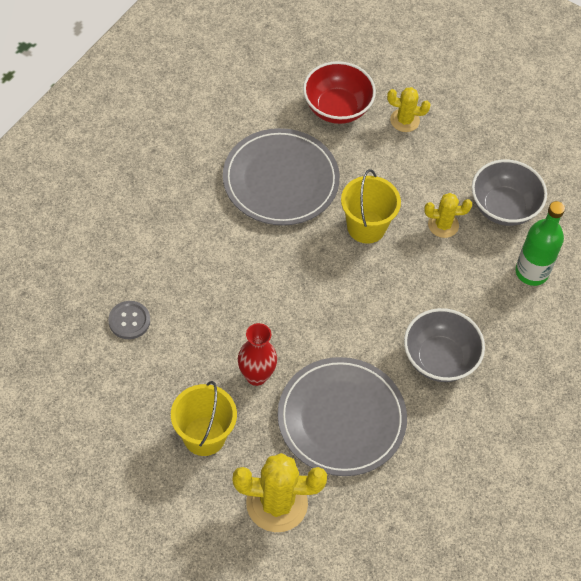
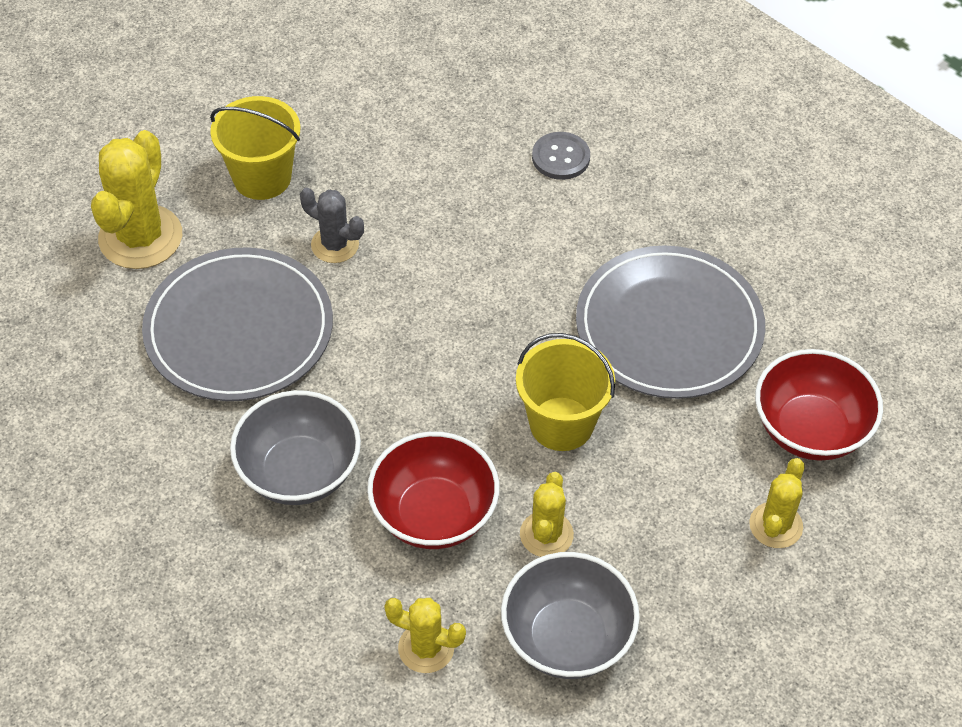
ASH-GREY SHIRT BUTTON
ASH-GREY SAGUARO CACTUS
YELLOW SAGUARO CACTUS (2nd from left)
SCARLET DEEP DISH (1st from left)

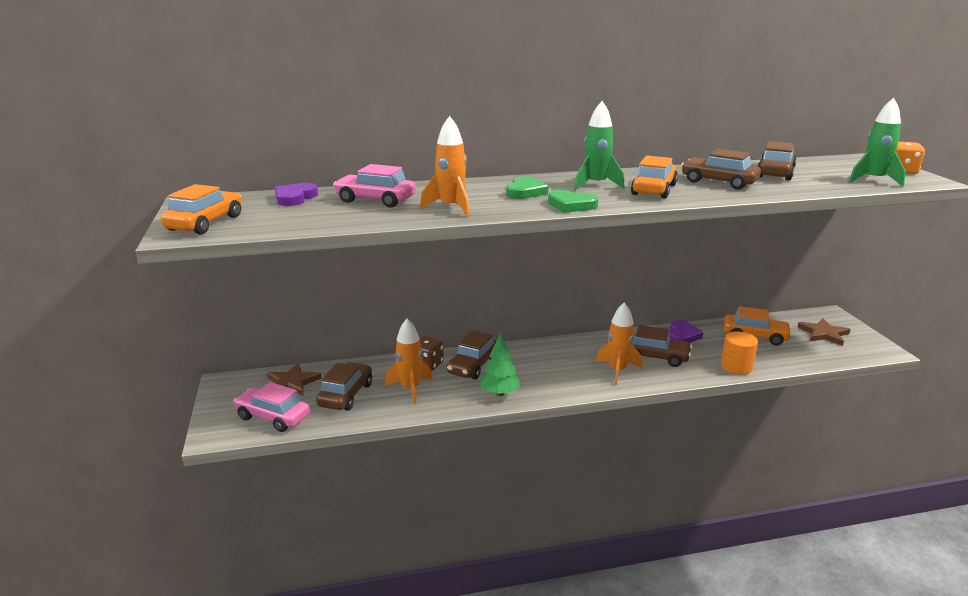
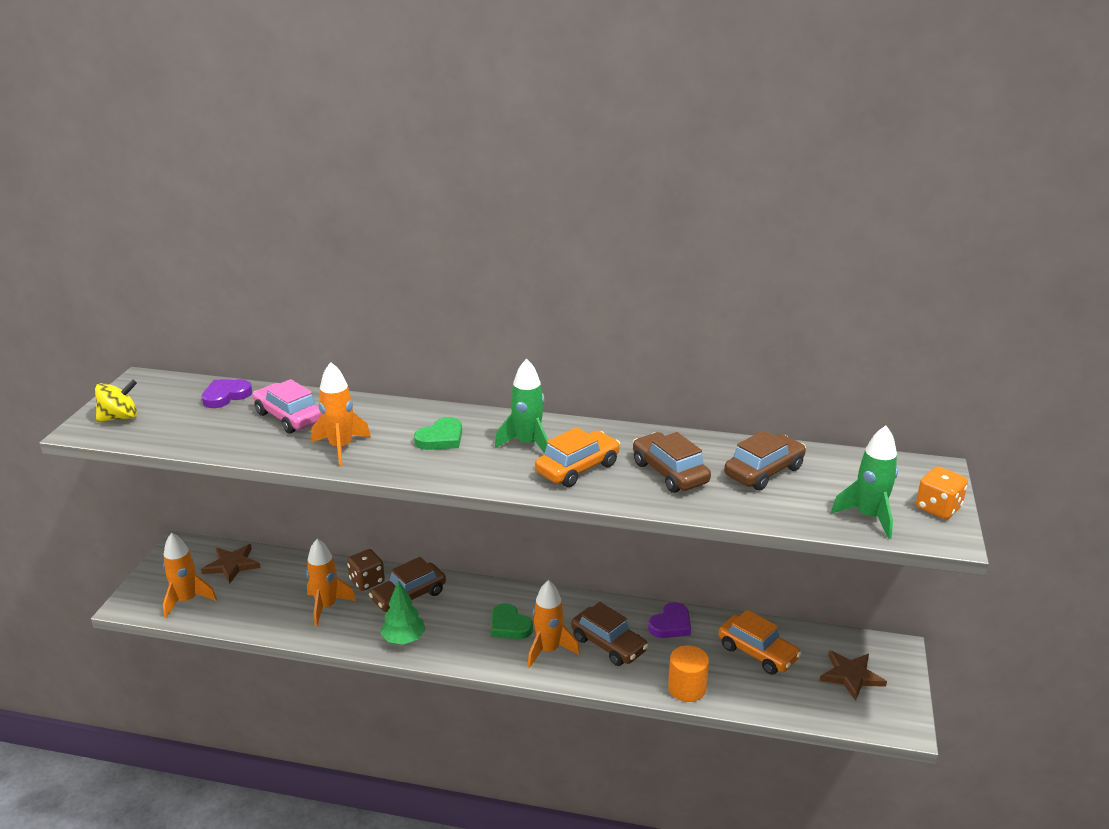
YELLOW TOY TOP
BRIGHT ORANGE ROCKET (1st from left)
RUSSET AUTOMOBILE (1st from left in the first image)
LEAF-GREEN LOVE HEART (2nd from left)

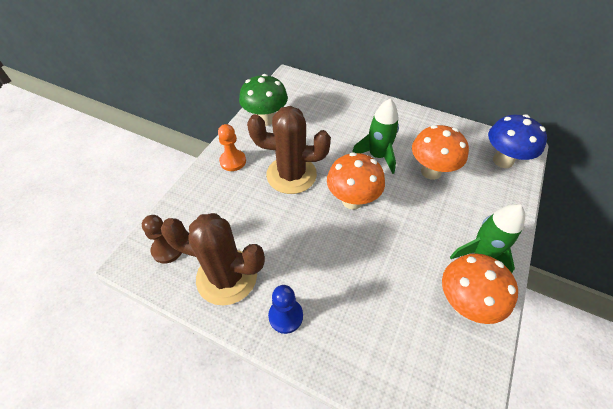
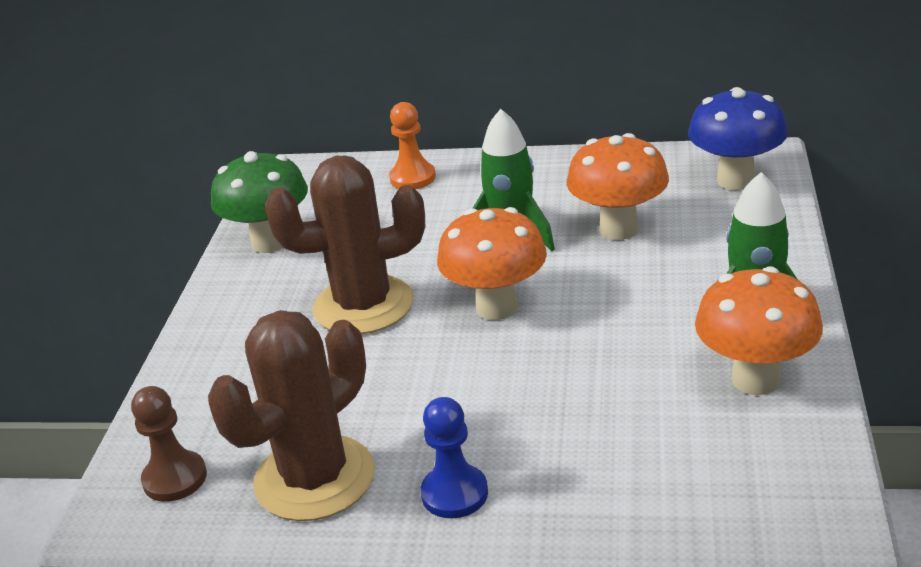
RUSSET SAGUARO CACTUS (1st from left)
BRIGHT ORANGE GAME PAWN

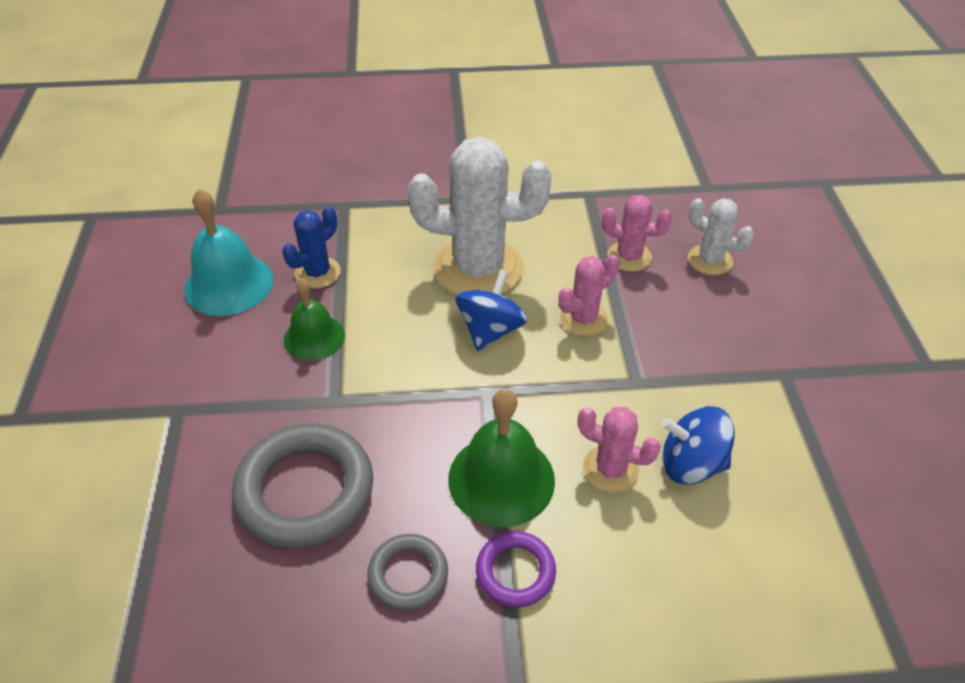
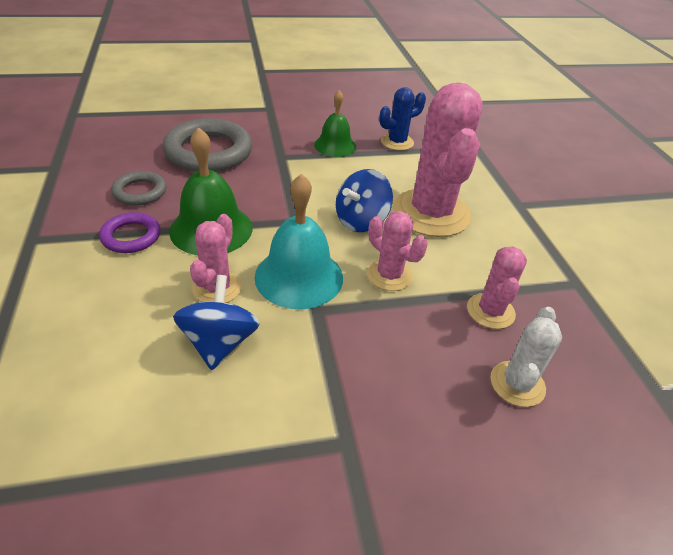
TEAL HAND BELL
COBALT SAGUARO CACTUS
ROSY SAGUARO CACTUS (3rd from left)
COBALT TOY TOP (2nd from left)

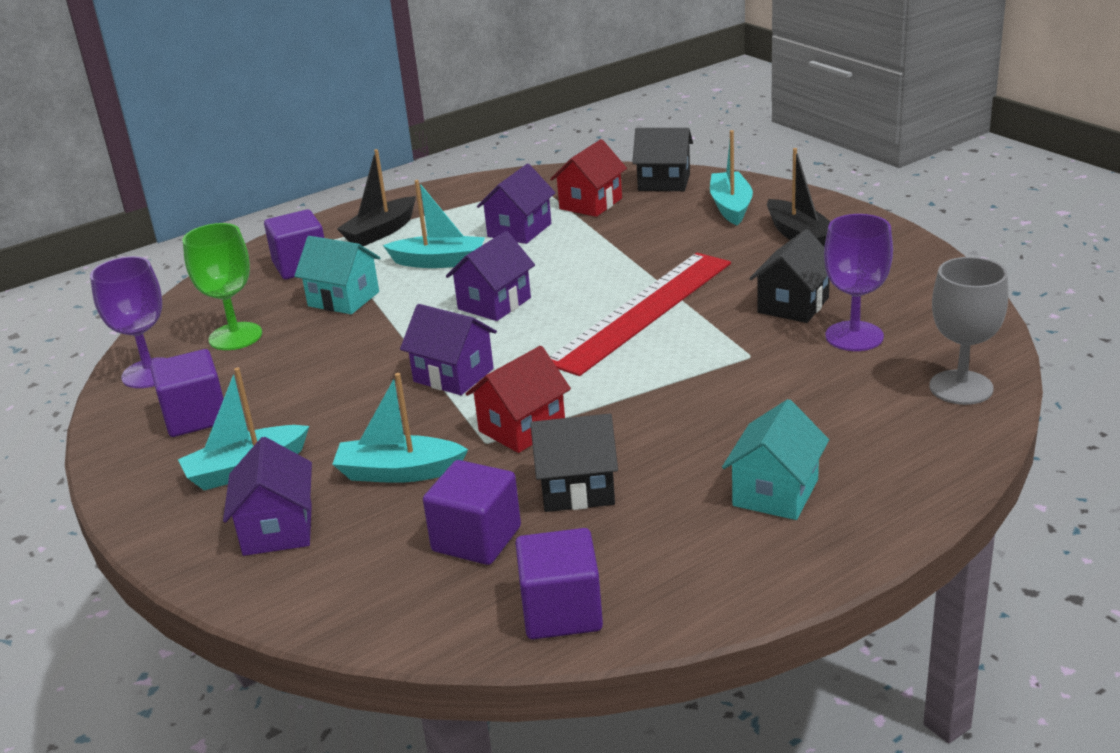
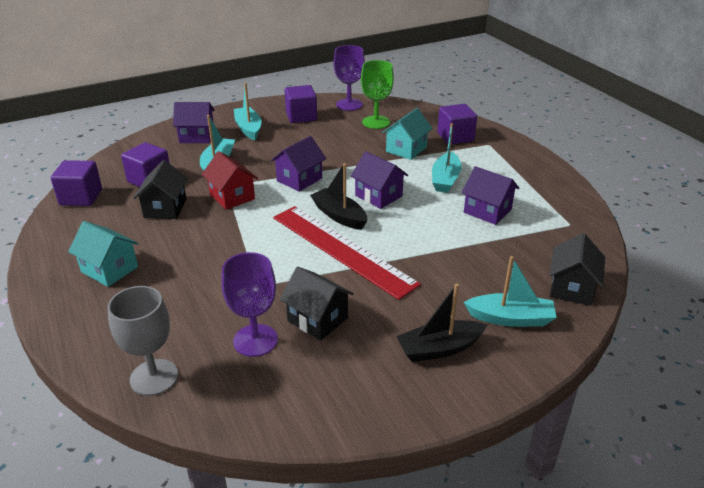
EBONY TOY BOAT (1st from left)
SCARLET HOUSE (2nd from left in the first image)

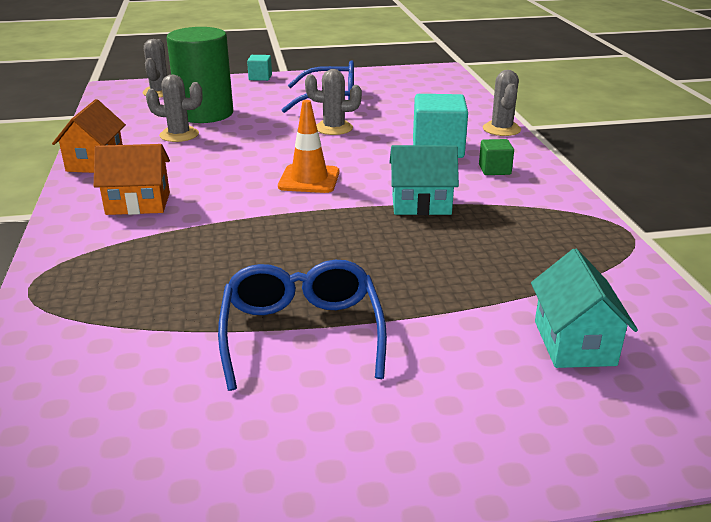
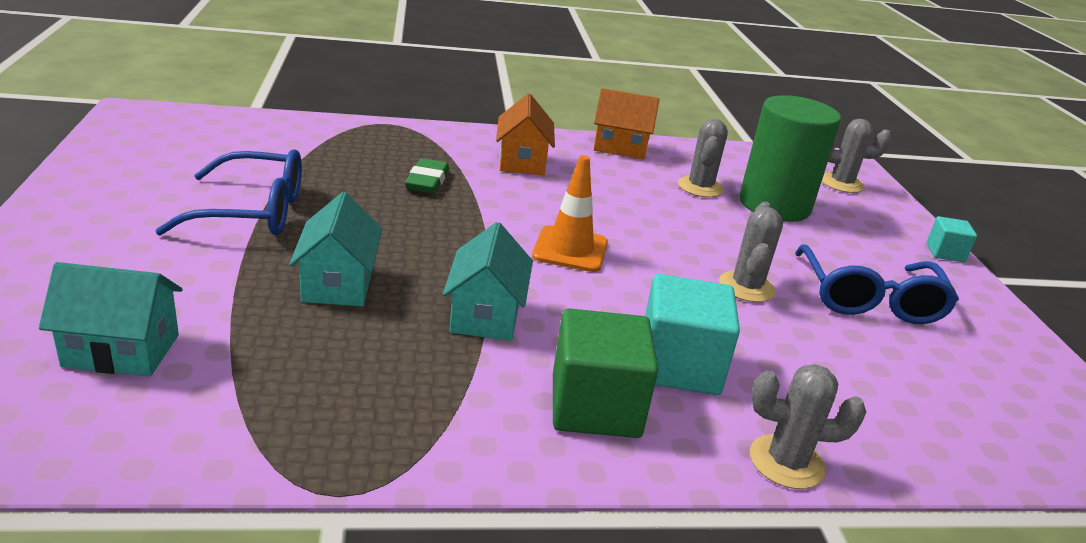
LEAF-GREEN BLOCK
TEAL HOUSE (2nd from left)
LEAF-GREEN ERASER

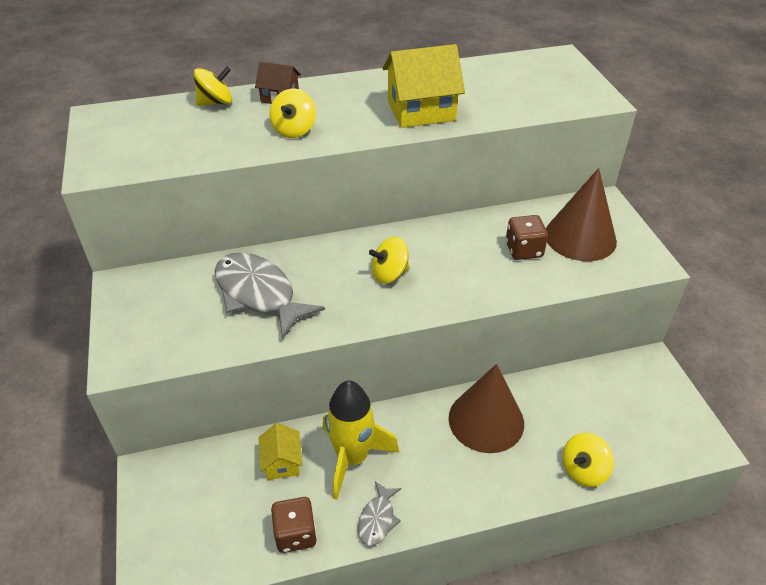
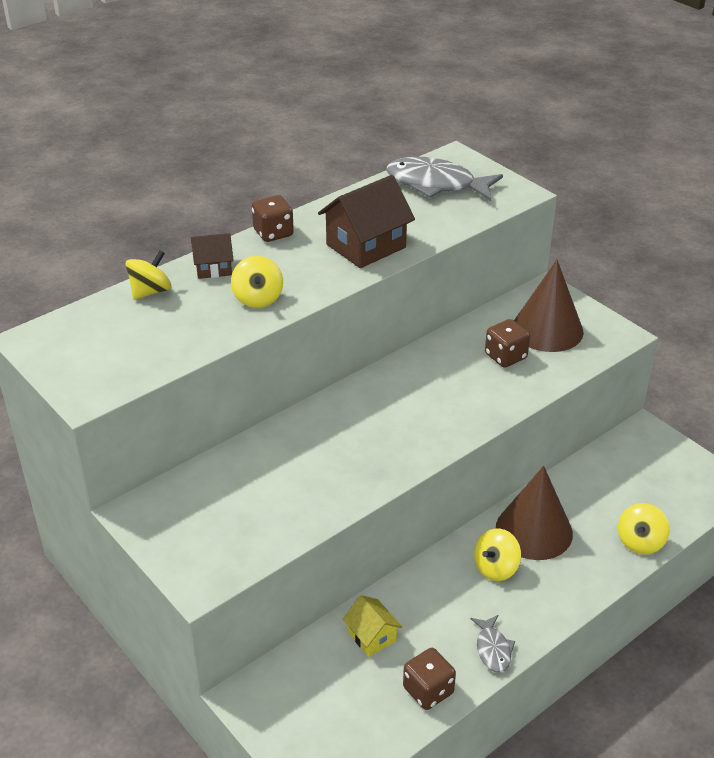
ASH-GREY FISH FIGURE (1st from left)
YELLOW ROCKET
YELLOW TOY TOP (3rd from left)
RUSSET HOUSE (2nd from left)
RUSSET DICE (1st from left)

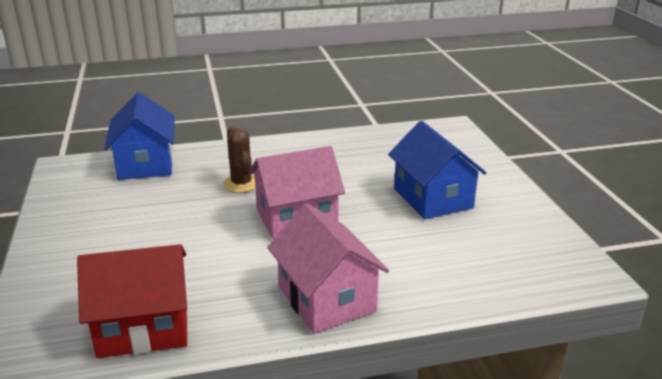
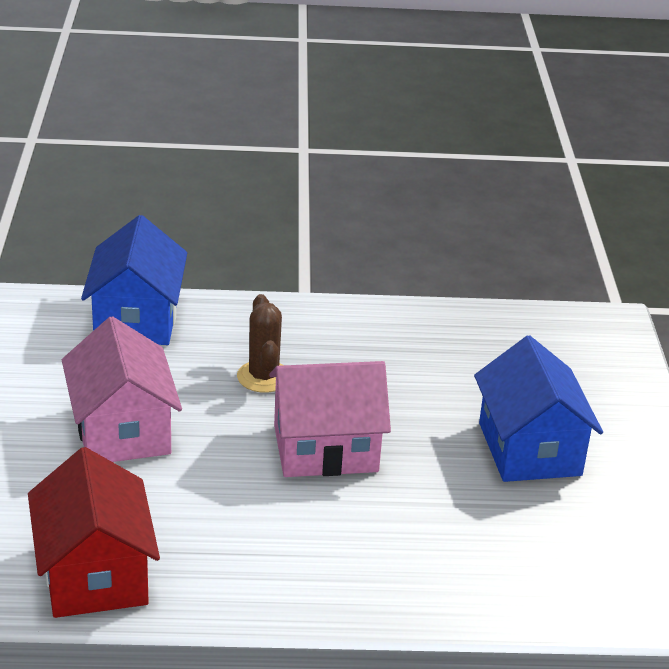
SCARLET HOUSE
ROSY HOUSE (1st from left)

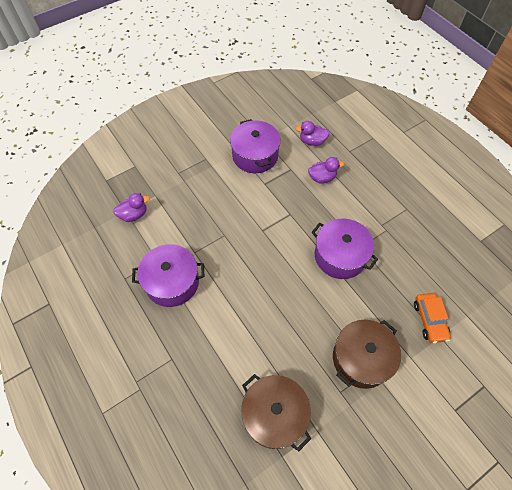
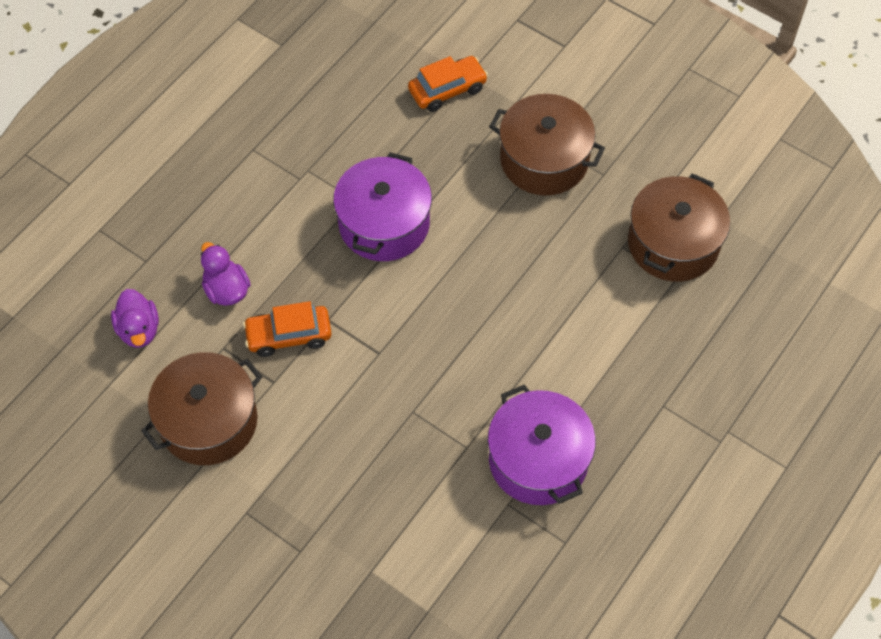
PURPLE TOY DUCK (1st from left in the first image)
RUSSET STOCKPOT (1st from left)
BRIGHT ORANGE AUTOMOBILE (1st from left)

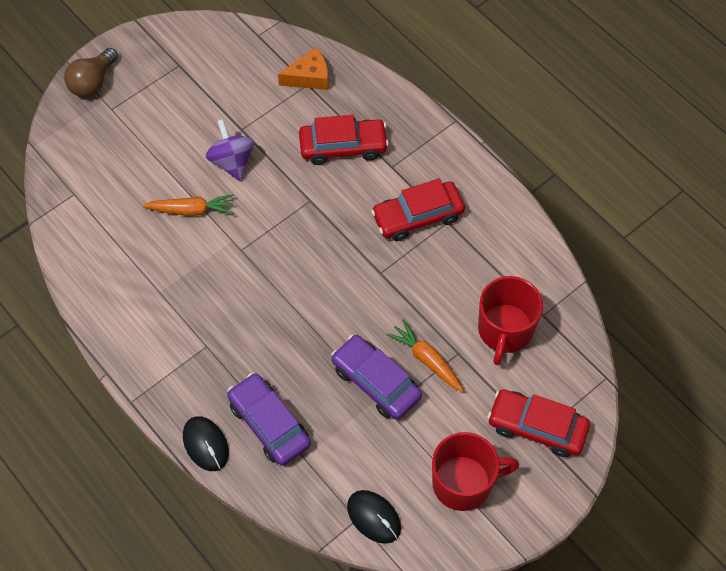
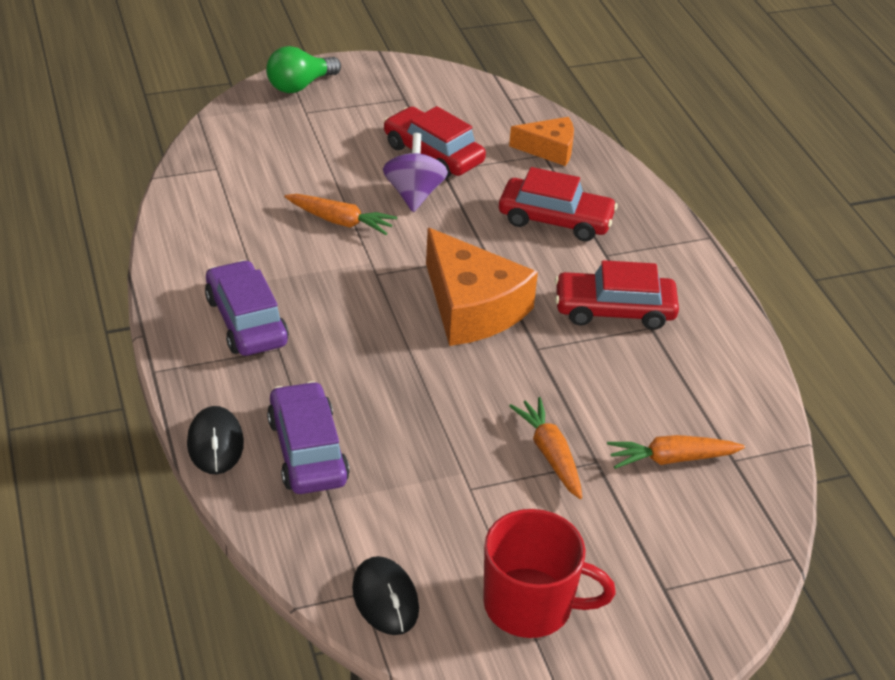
LEAF-GREEN LIGHT BULB
PURPLE AUTOMOBILE (1st from left)
BRIGHT ORANGE CARROT (3rd from left)
SCARLET AUTOMOBILE (1st from left)
BRIGHT ORANGE PIECE OF CHEESE (1st from left)

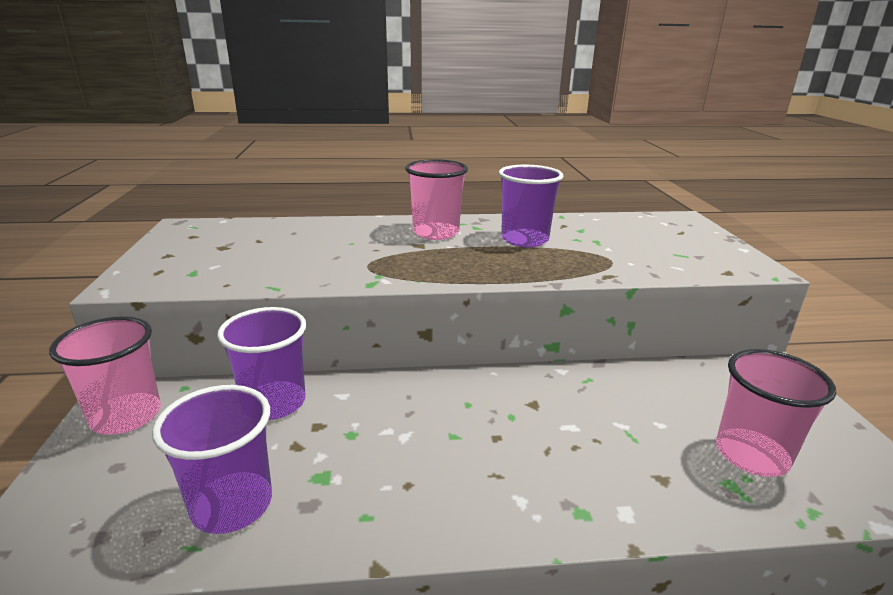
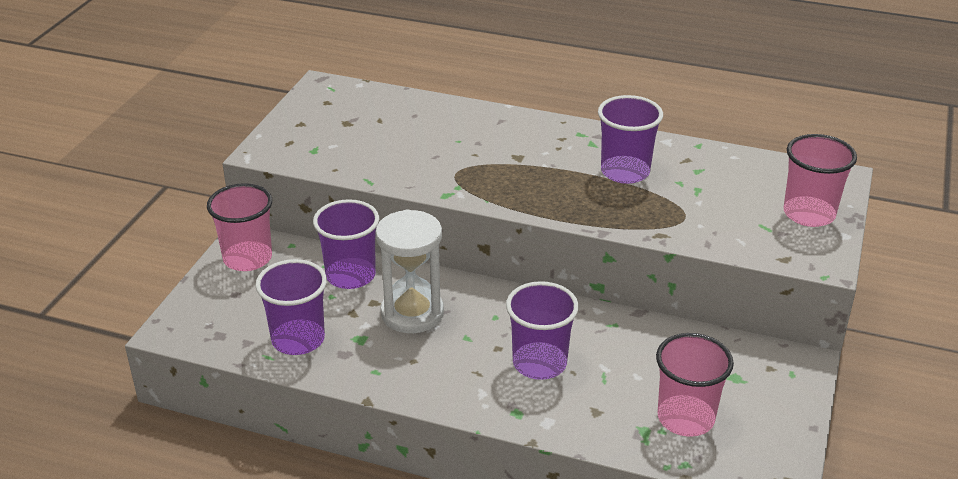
ROSY CUP (3rd from left)
WHITE HOURGLASS
PURPLE CUP (3rd from left)

